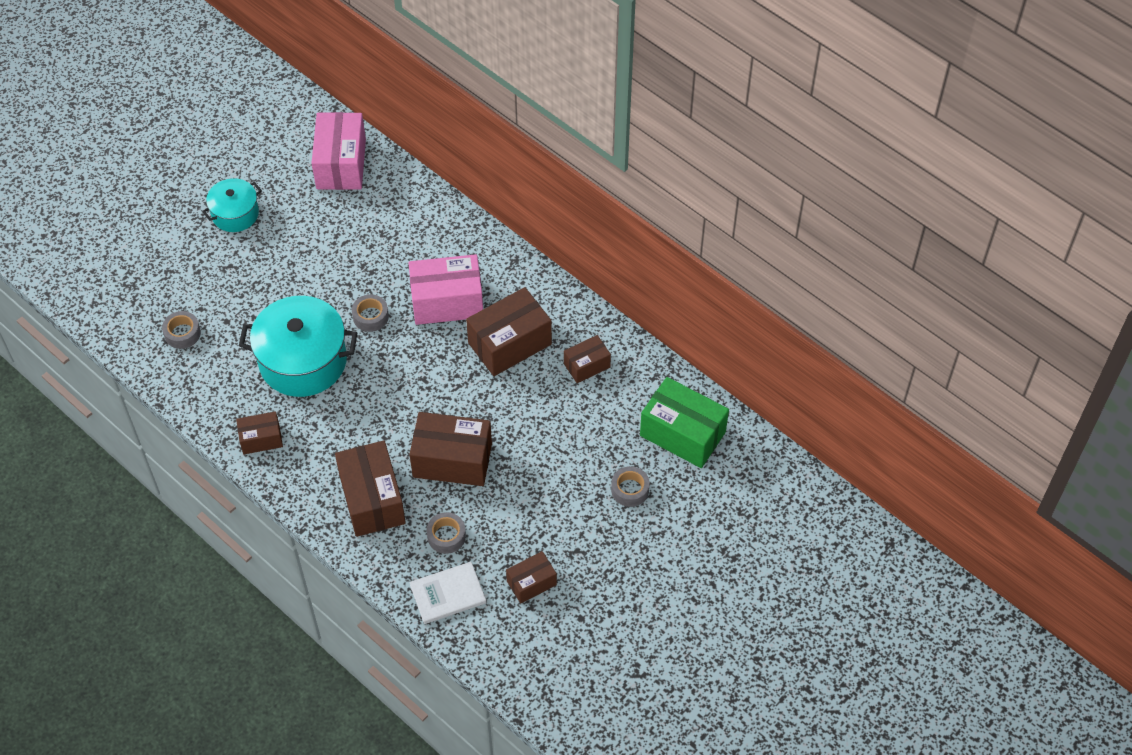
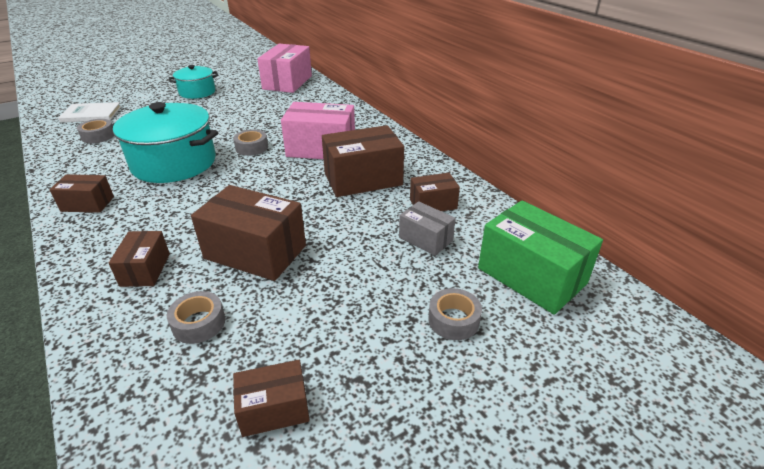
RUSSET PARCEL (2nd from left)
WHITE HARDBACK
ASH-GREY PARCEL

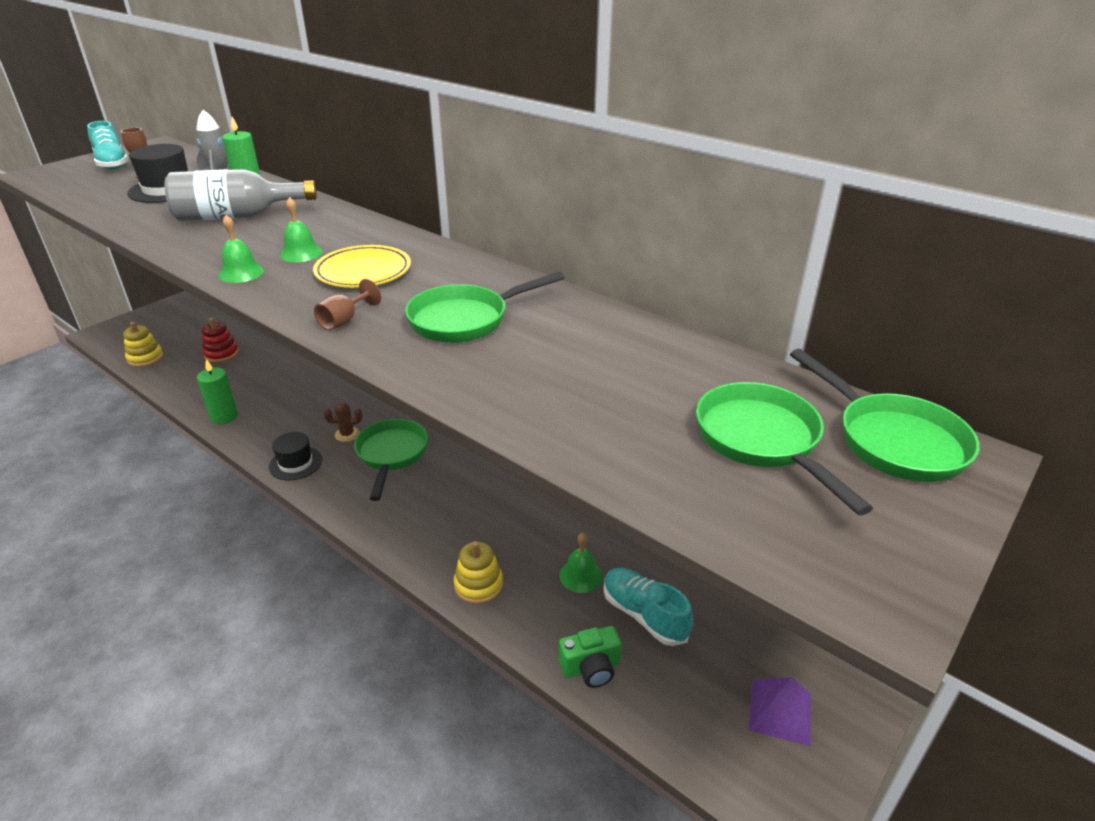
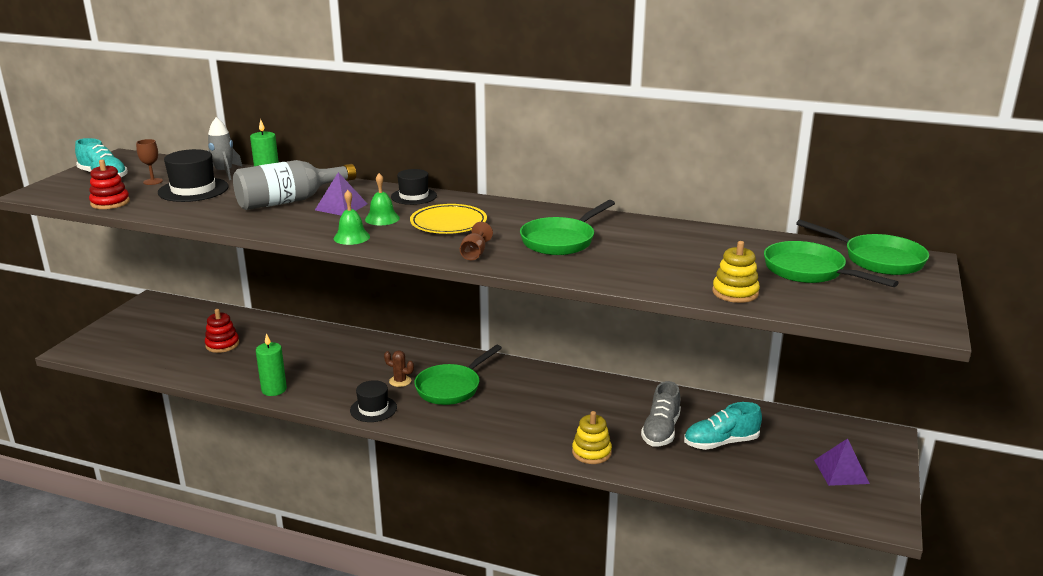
YELLOW RING STACKER (2nd from left)
RUSSET SAGUARO CACTUS
LEAF-GREEN FRYING PAN (1st from left)
ASH-GREY SHOE
LEAF-GREEN PHOTO CAMERA
TEAL SHOE (2nd from left)
SCARLET RING STACKER (1st from left)
PURPLE PYRAMID (1st from left)
EBONY TOP HAT (3rd from left)

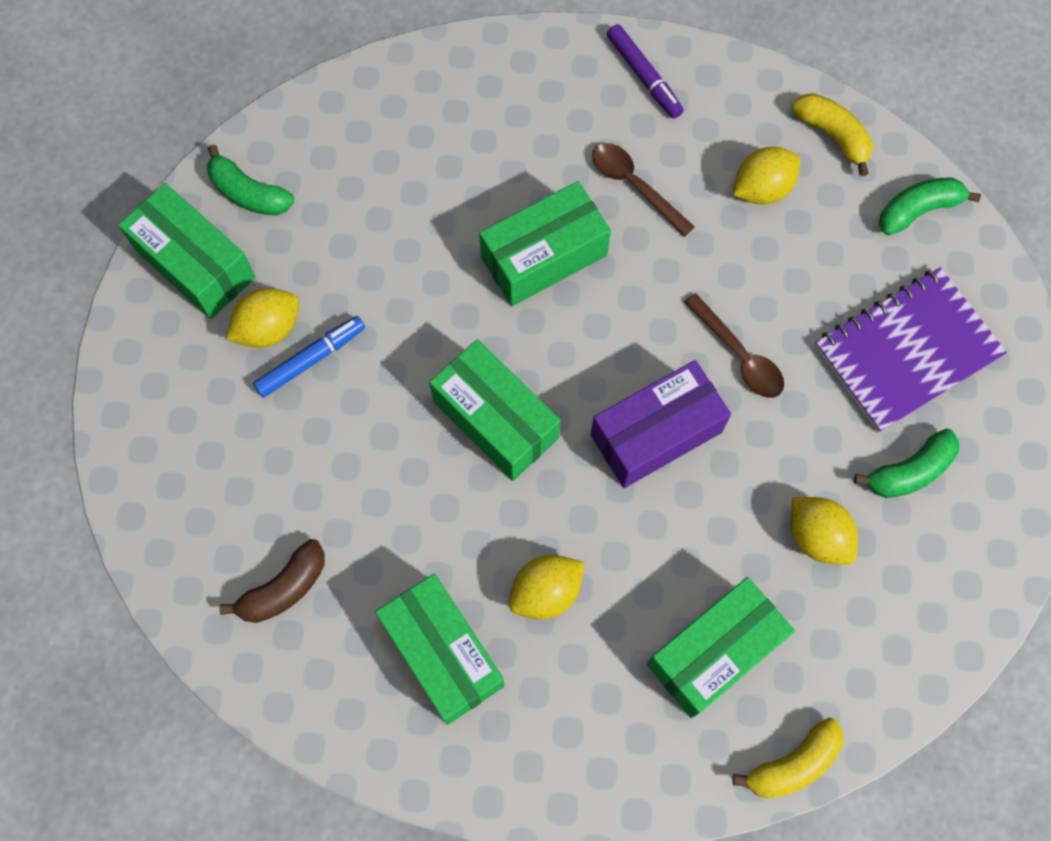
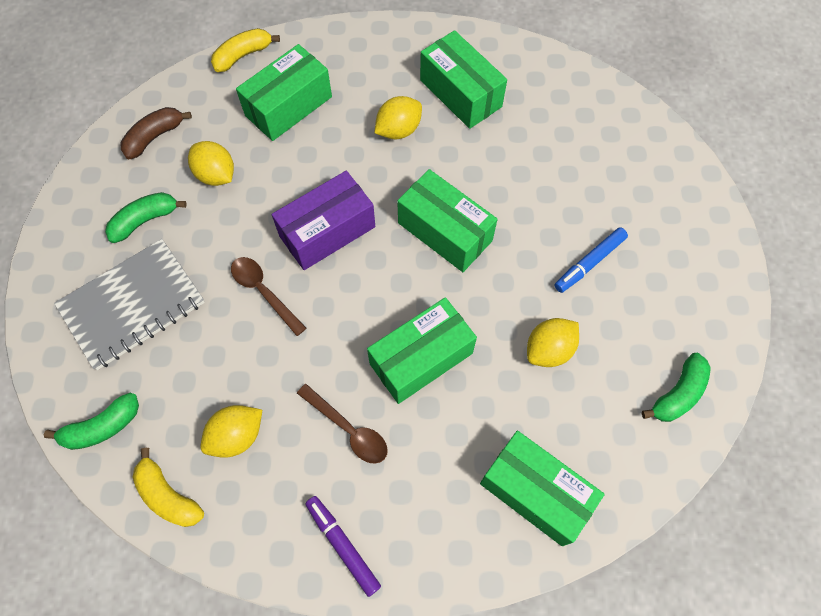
LEAF-GREEN PARCEL (5th from left)
LEAF-GREEN BANANA FRUIT (3rd from left)
RUSSET BANANA FRUIT
YELLOW LEMON (4th from left)
ASH-GREY NOTEBOOK

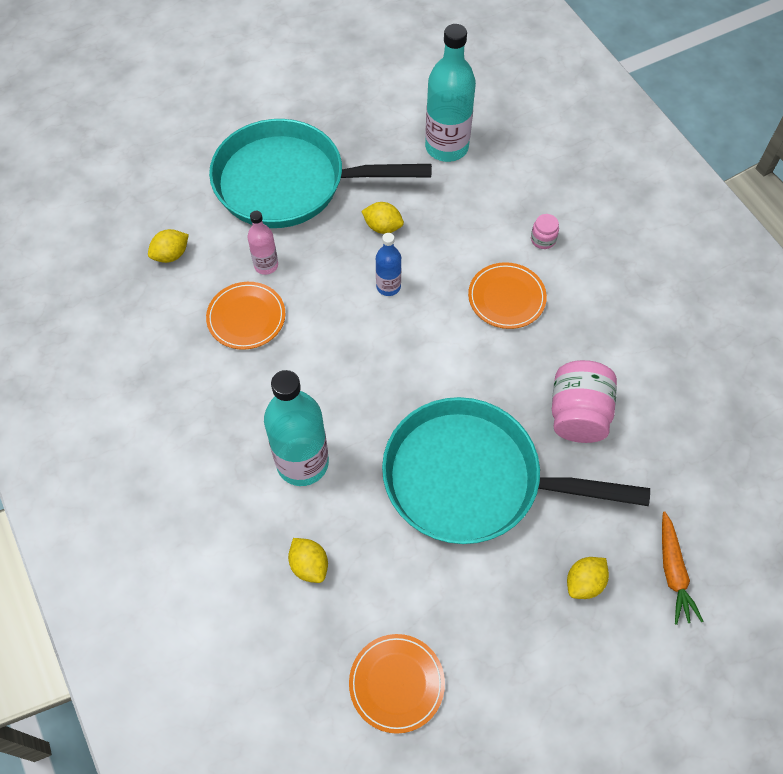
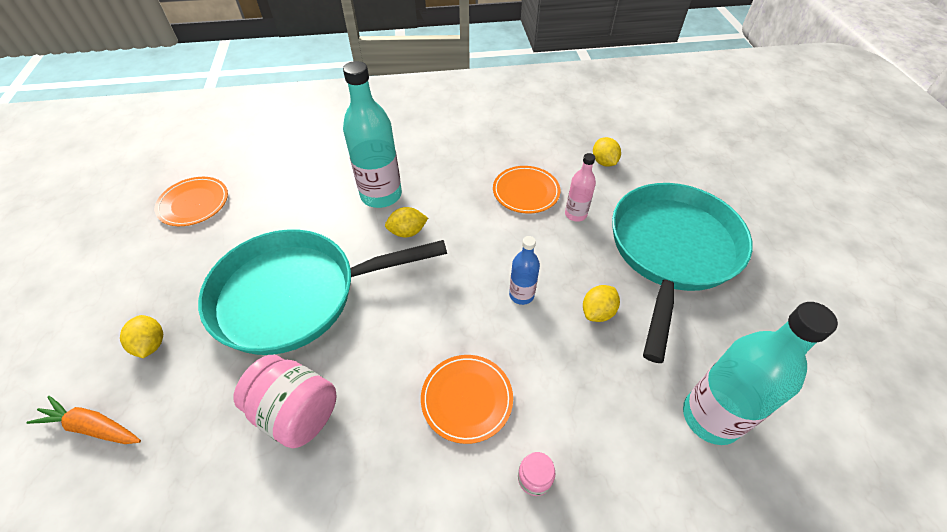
YELLOW LEMON (2nd from left)
TEAL FRYING PAN (1st from left)

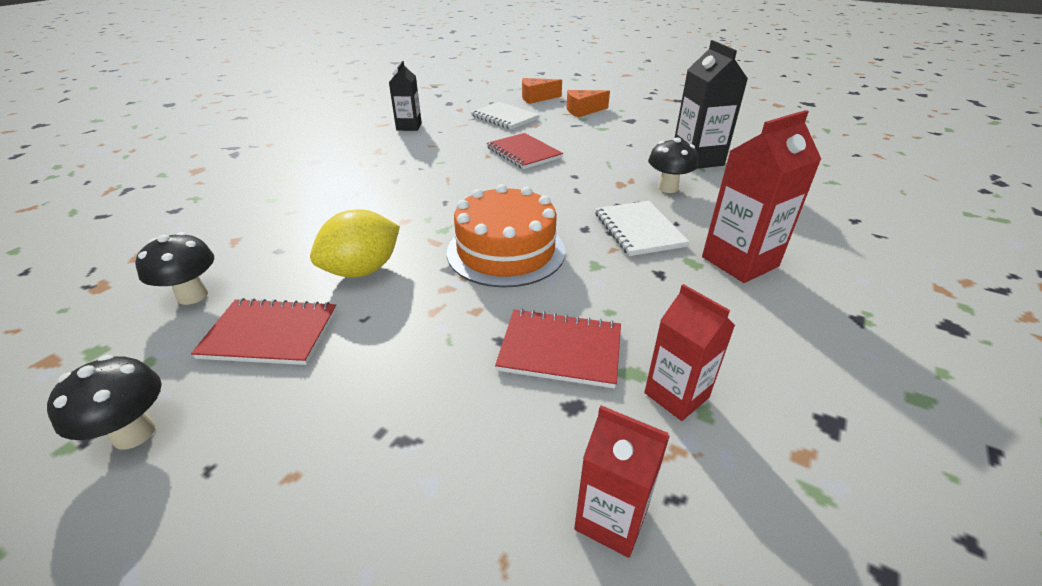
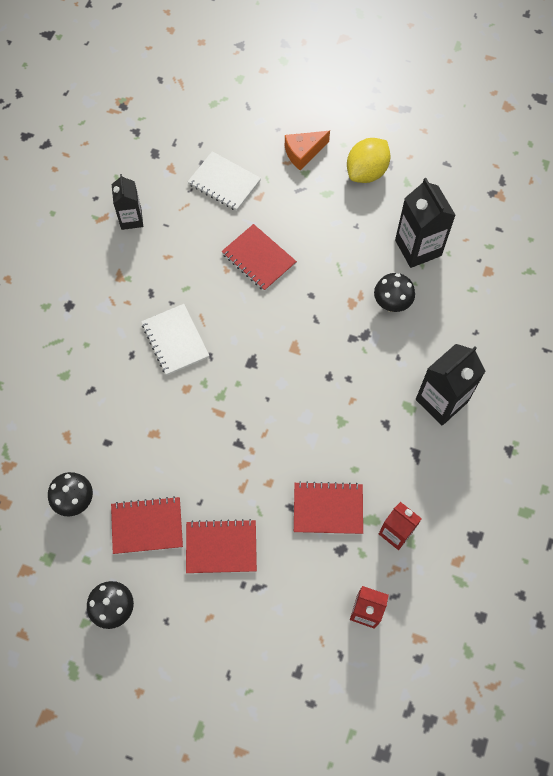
YELLOW LEMON
BRIGHT ORANGE GATEAU
BRIGHT ORANGE PIECE OF CHEESE (1st from left in the first image)
WHITE NOTEBOOK (1st from left)
EBONY JUICE CARTON (3rd from left)
SCARLET NOTEBOOK (2nd from left)

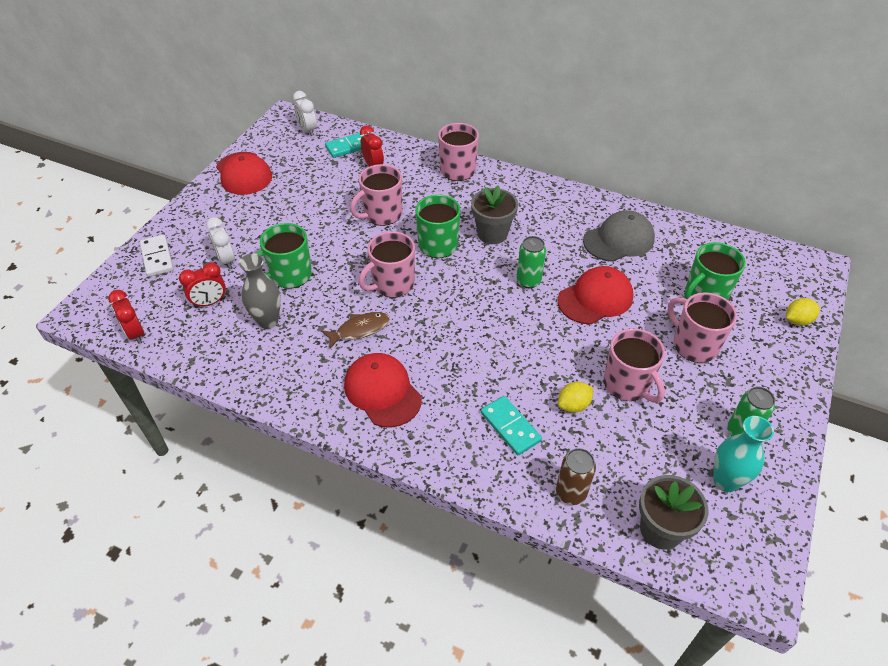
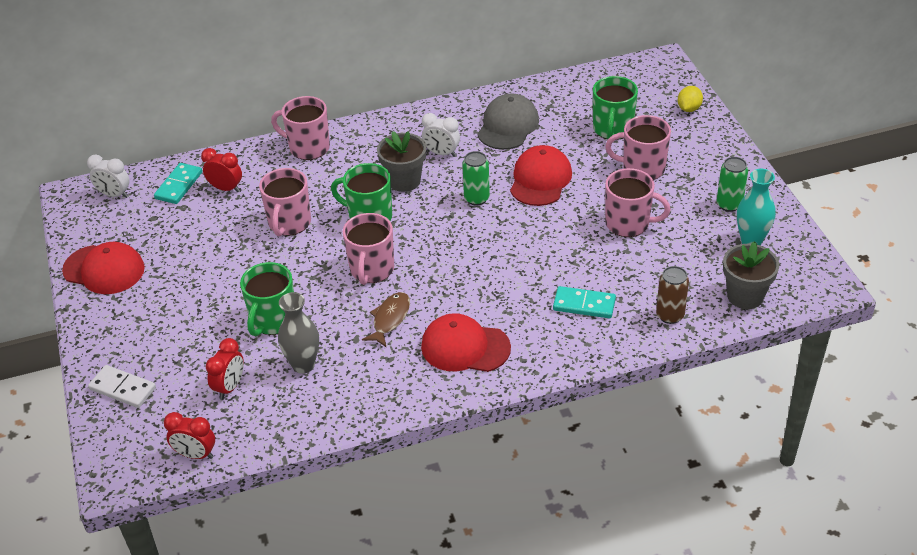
WHITE BEDSIDE CLOCK (2nd from left)
YELLOW LEMON (1st from left in the first image)

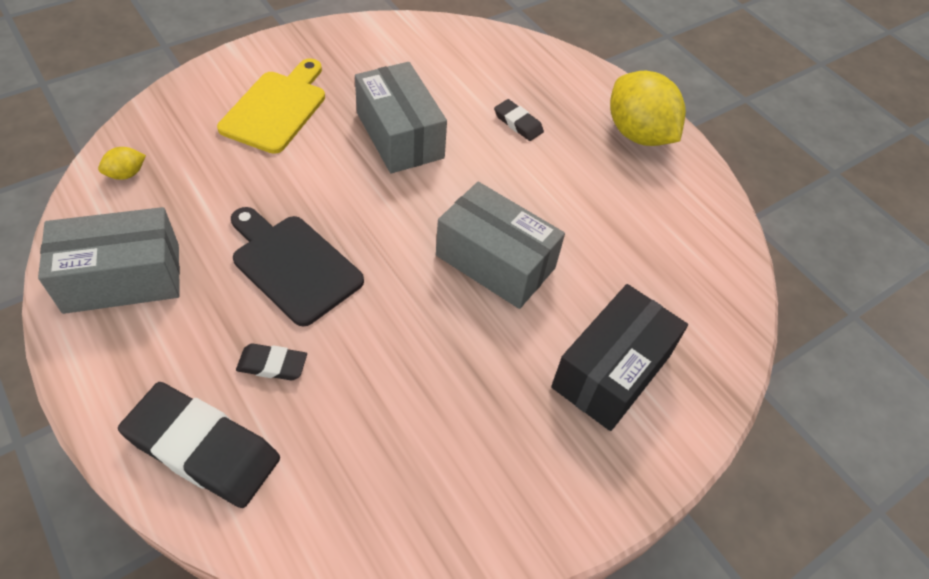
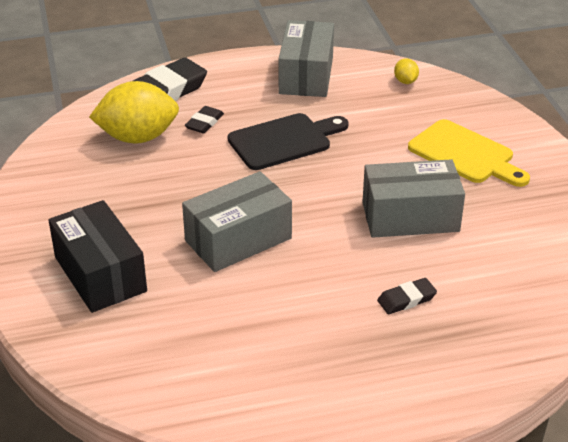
YELLOW LEMON (1st from left)

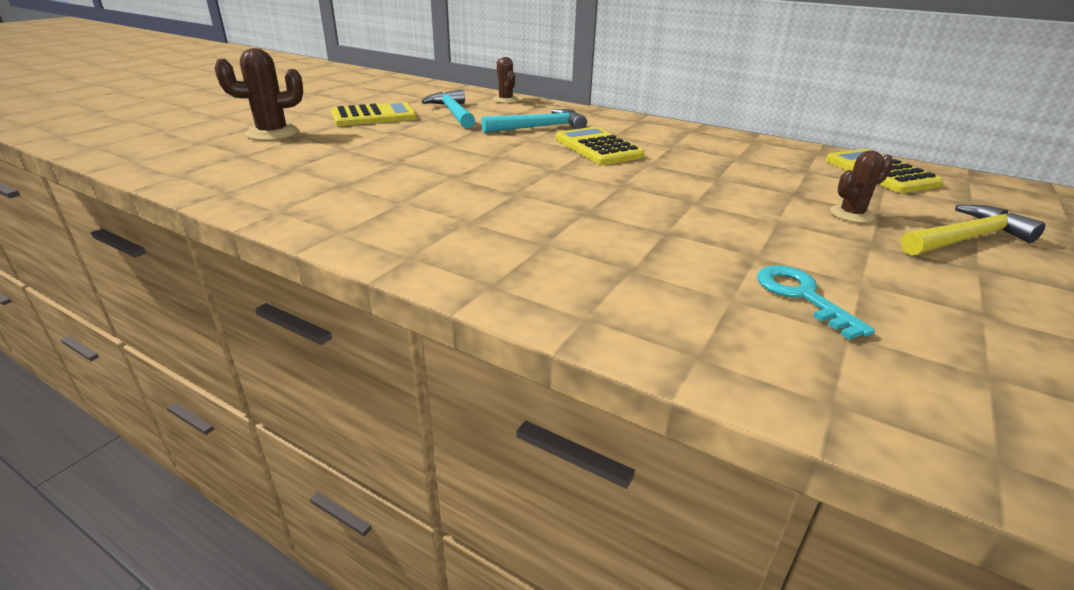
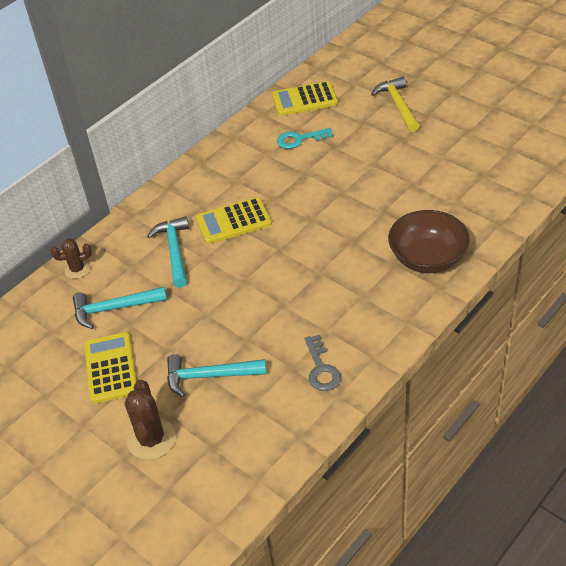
TEAL KEY
RUSSET SAGUARO CACTUS (3rd from left in the first image)
TEAL CLAW HAMMER (3rd from left)
ASH-GREY KEY
RUSSET DEEP DISH

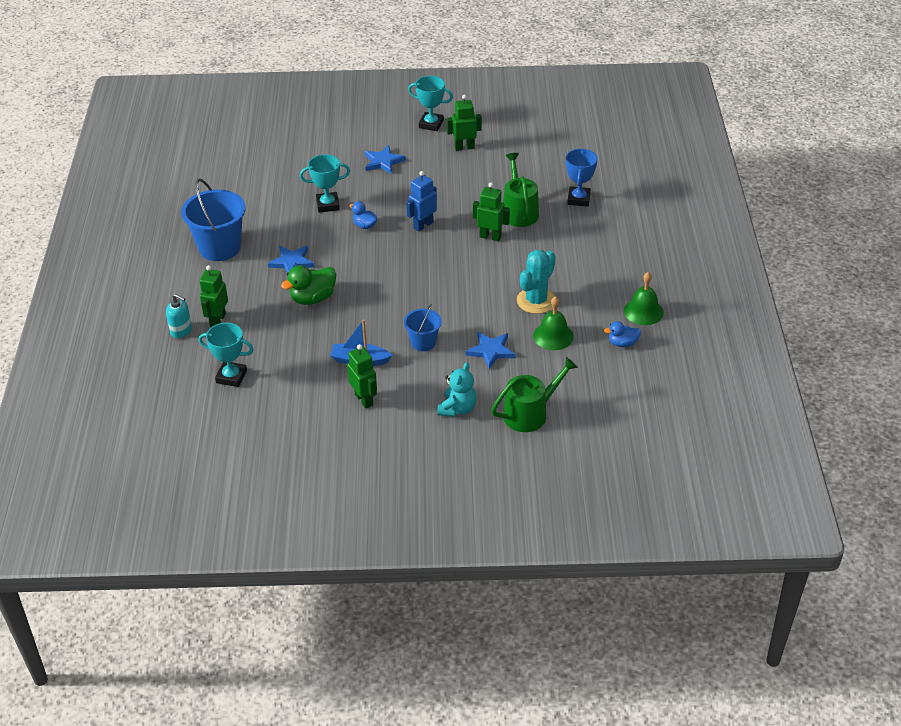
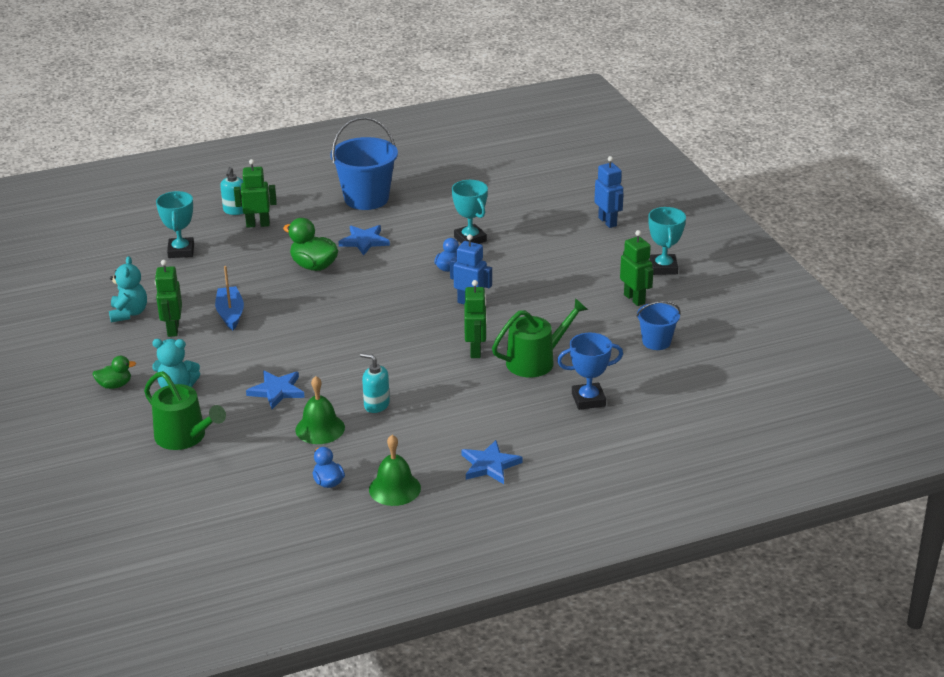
LEAF-GREEN TOY ROBOT (1st from left)
COBALT FIVE-POINTED STAR (3rd from left)
COBALT BUCKET (2nd from left)
TEAL SOAP DISPENSER (2nd from left)
LEAF-GREEN TOY DUCK (1st from left)
TEAL STUFFED BEAR (1st from left)
COBALT TOY ROBOT (2nd from left)

